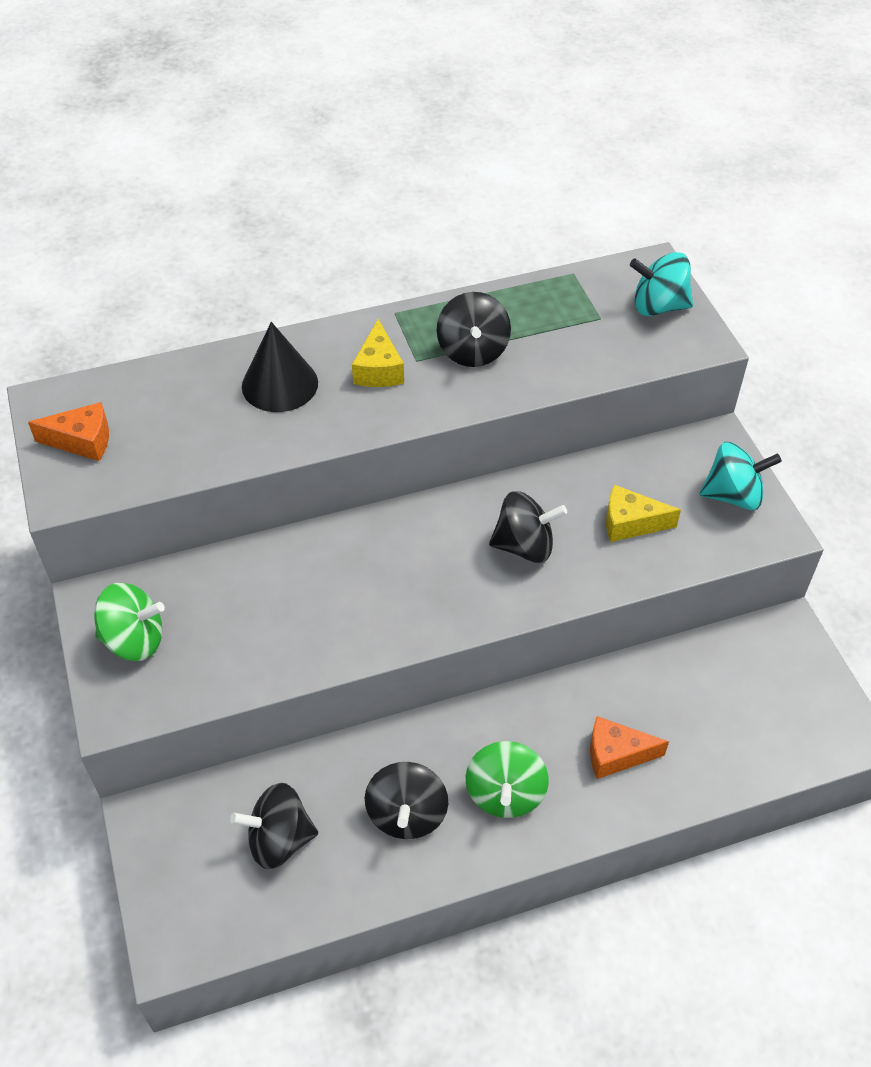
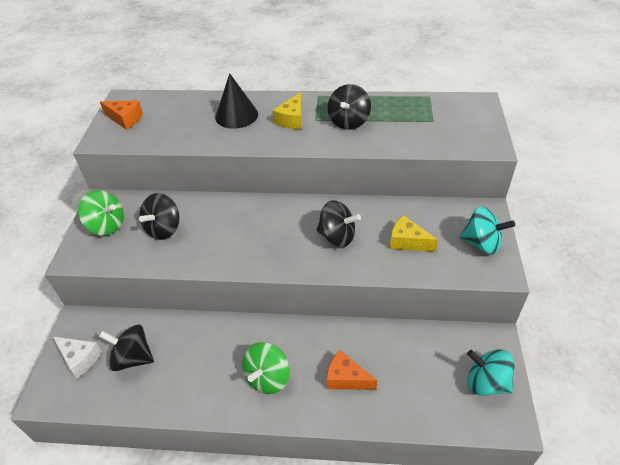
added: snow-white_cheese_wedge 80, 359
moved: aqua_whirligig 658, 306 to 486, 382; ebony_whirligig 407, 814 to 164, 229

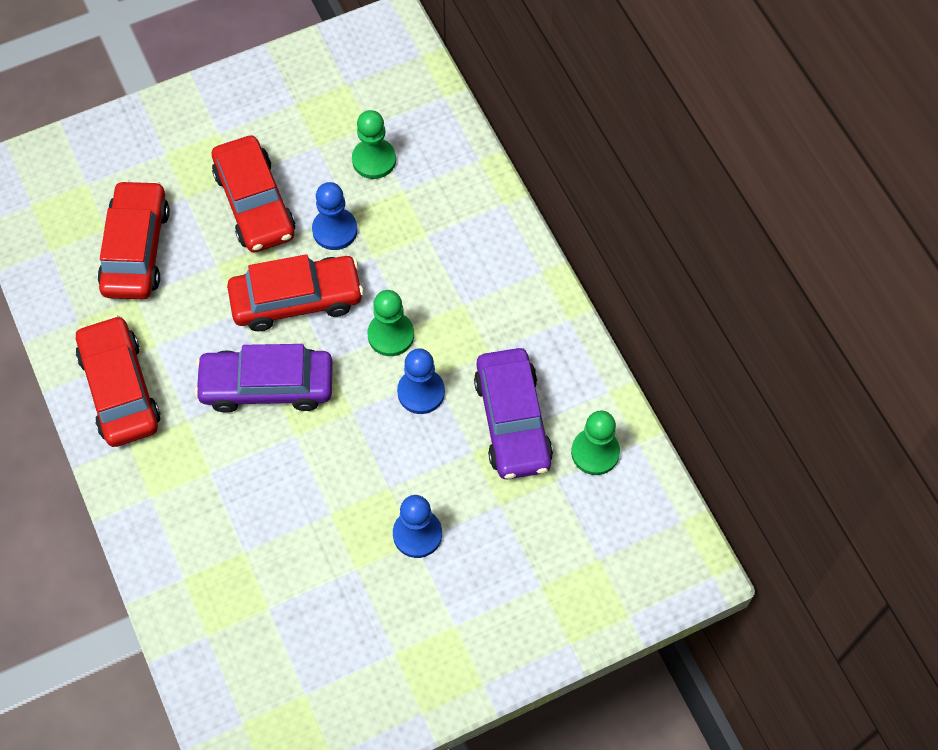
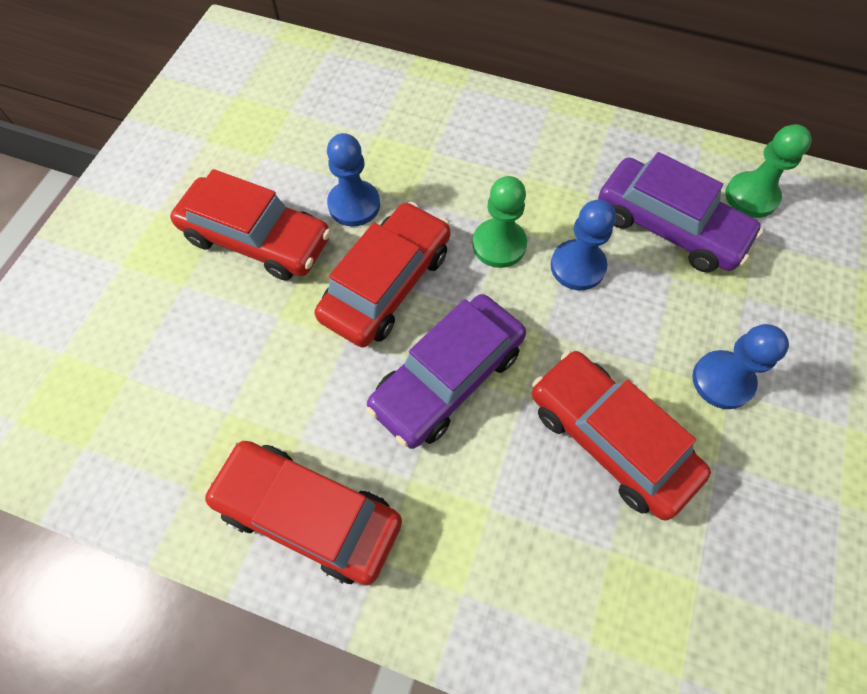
removed: emerald_pawn 374, 160
moved: crimson_car 136, 249 to 610, 439

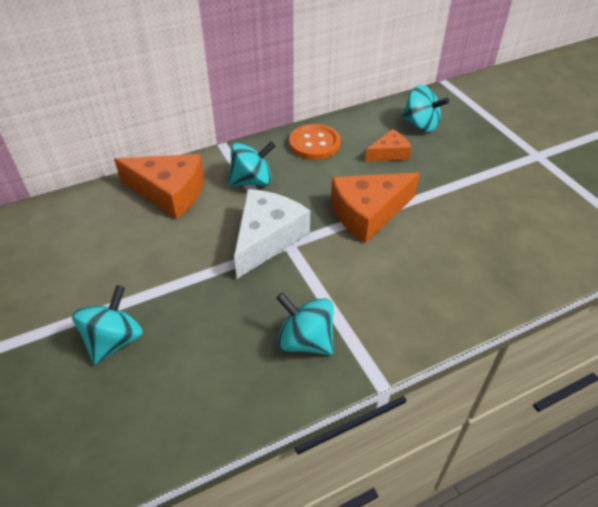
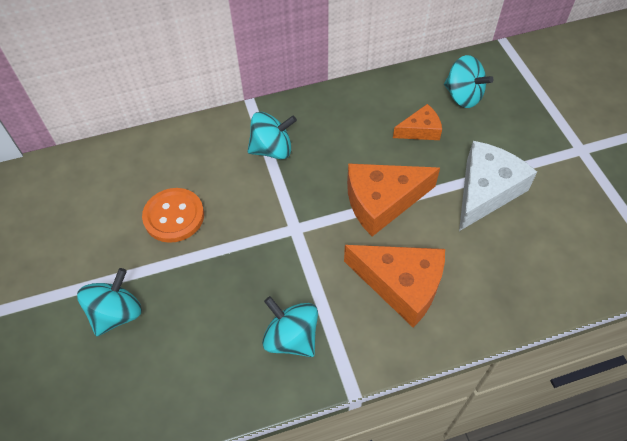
moved: orange_button 314, 144 to 174, 216; orange_cheese_wedge 169, 192 to 401, 285; snow-white_cheese_wedge 267, 238 to 486, 191

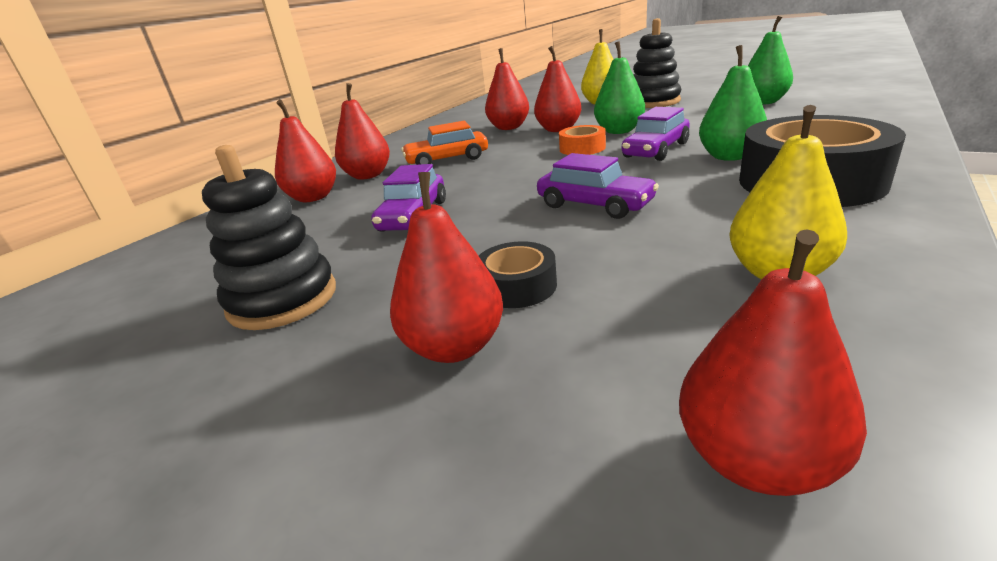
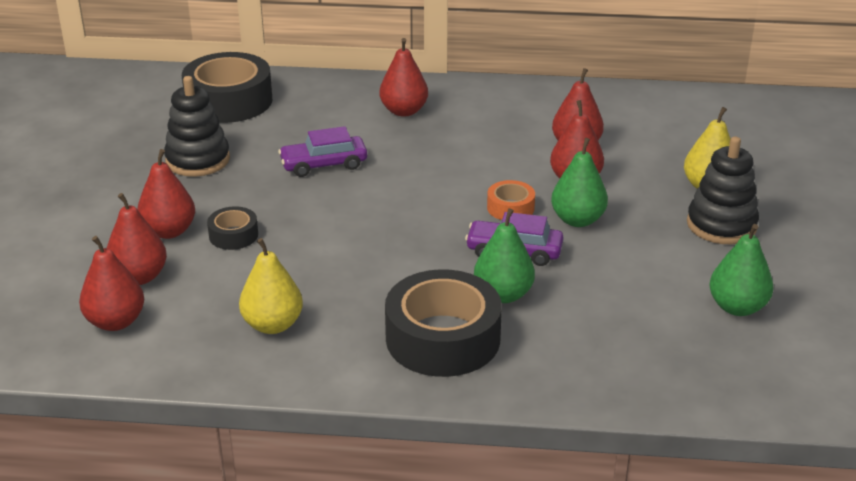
removed: orange_car 447, 160; violet_car 594, 205
added: ebony_sticky_tape 229, 101
moved: crimson_toy_pear 313, 198 to 139, 277

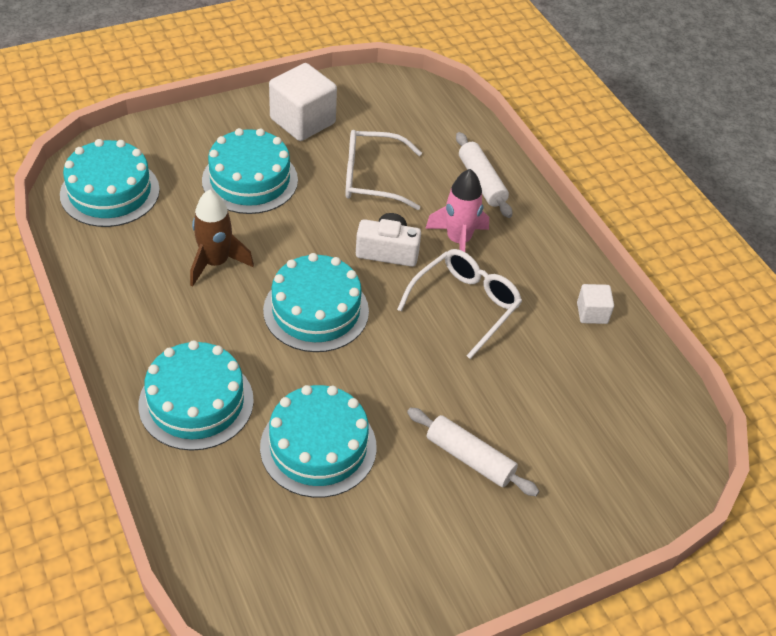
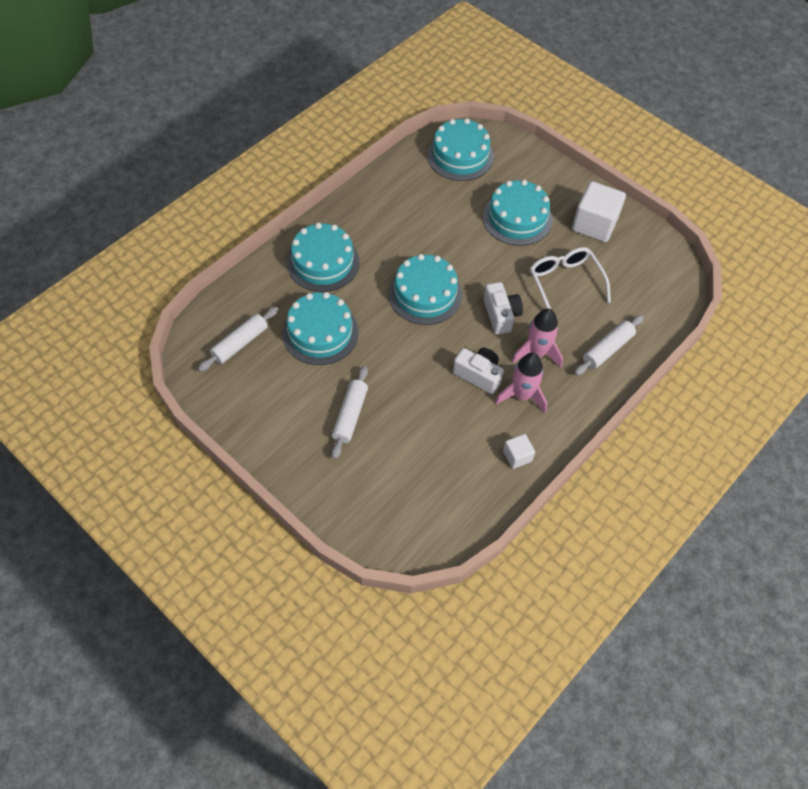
removed: russet_rocket 215, 263
added: snow-white_rolling_pin 240, 343; rose-pink_rocket 522, 395
replaced: snow-white_glasses 465, 305 to snow-white_photo_camera 478, 375

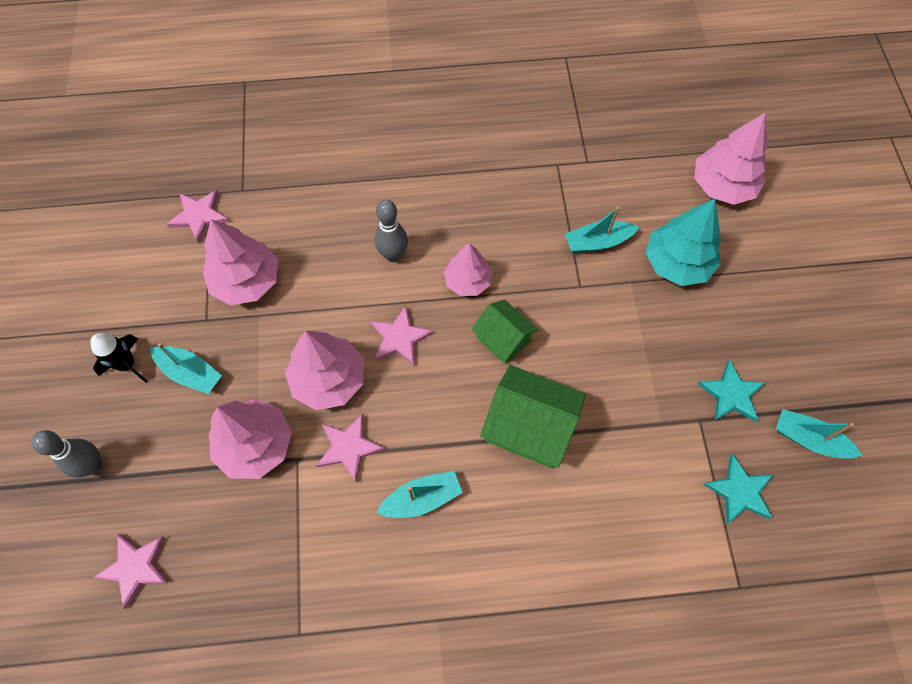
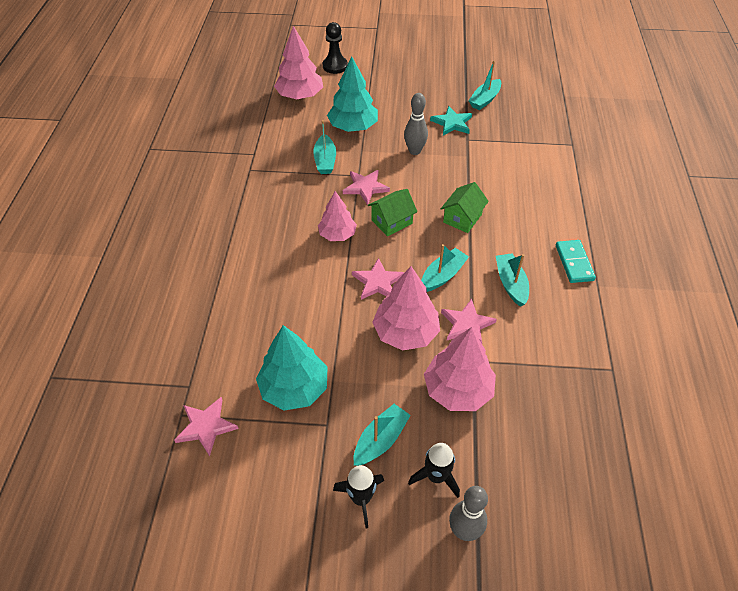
removed: aqua_five-pointed_star 739, 491
added: ebony_pawn 335, 66; aqua_domino 574, 263; aqua_toy_boat 442, 275; ebony_rocket 436, 477
moved: ash-grey_skittle 393, 255 to 414, 151; rose-pink_five-pointed_star 135, 567 to 365, 187
recoloured: rose-pink_fir_tree 246, 281 to aqua_fir_tree 294, 388
resized: emerald_house 529, 427 = 462, 218 x0.62

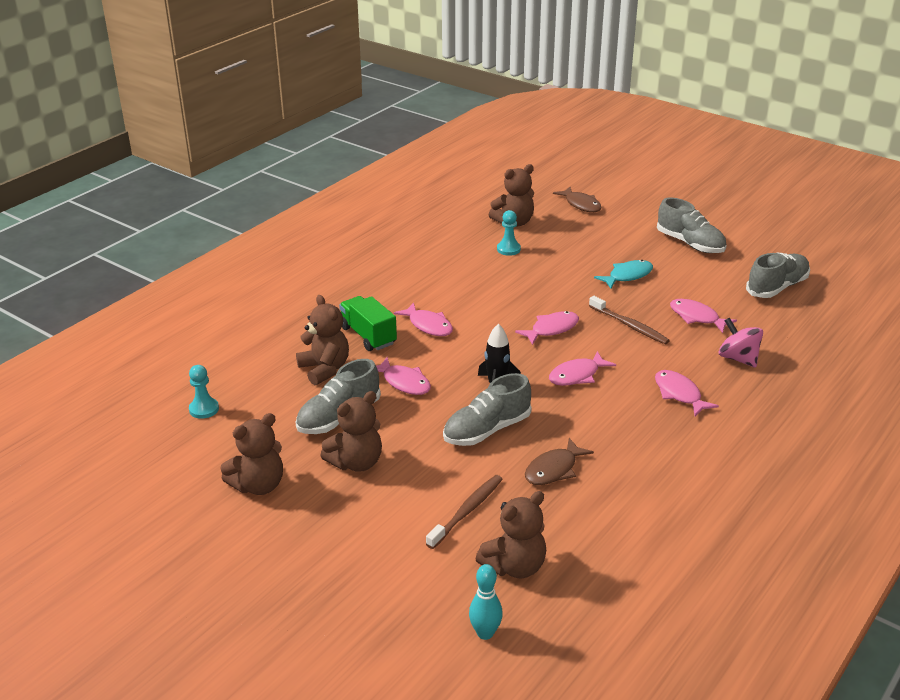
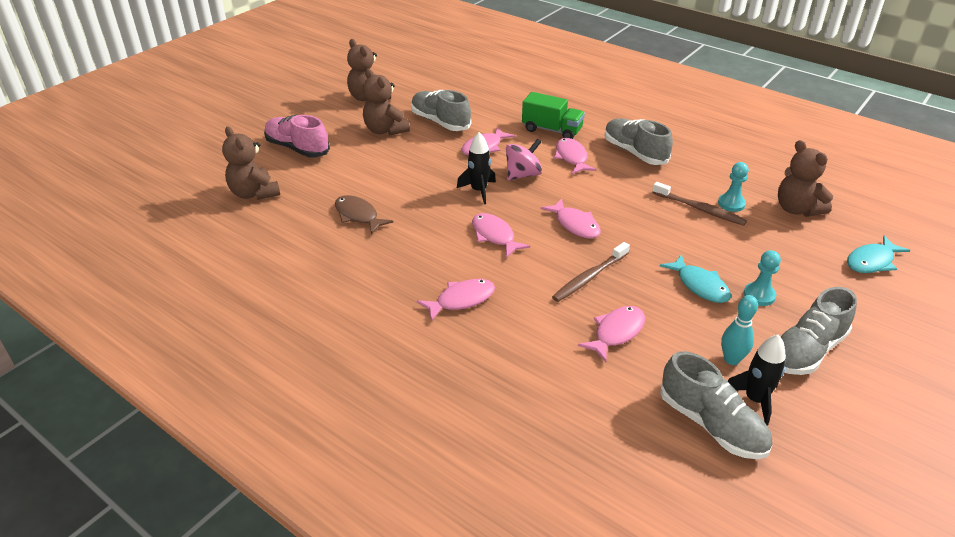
removed: russet_teddy_bear 325, 369
added: rose-pink_shoe 297, 148; ebony_rocket 755, 400
moved: rose-pink_whirligig 738, 358 to 523, 175; aqua_pawn 204, 409 to 759, 295; ash-grey_shoe 487, 430 to 634, 152; russet_toothbrush 466, 511 to 699, 209; aqua_skittle 485, 633 to 731, 359
recoloured: russet_toy_fish 581, 204 to aqua_toy_fish 872, 261
turned: emerald_truck 368, 336 = 552, 130 60 degrees clockwise; rose-pink_toy_fish 428, 325 = 571, 157 120 degrees clockwise

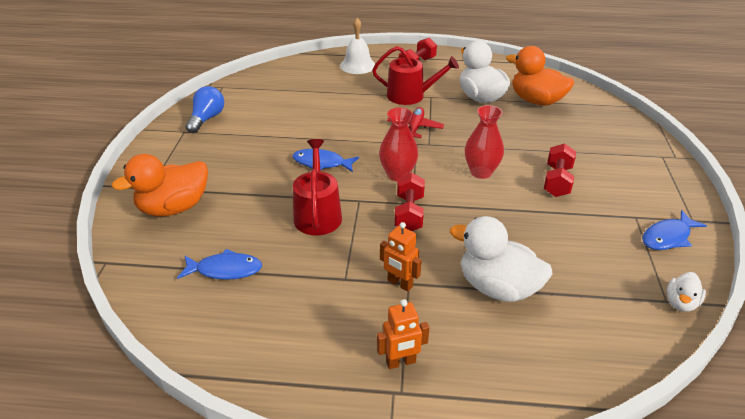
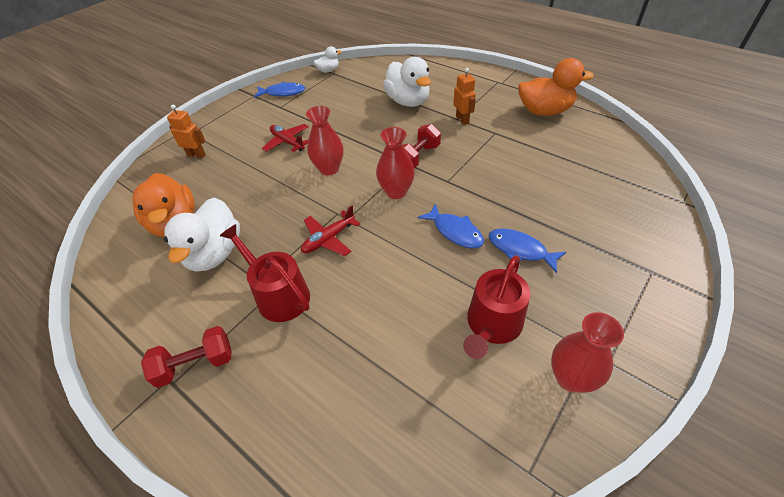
removed: snow-white_bell 357, 65
moved: crimson_watering_pot 317, 214 to 492, 325; orange_toy_duck 174, 208 to 544, 111; royal_blue_toy_fish 225, 270 to 520, 250; orange_robot_figure 401, 362 to 196, 155
replaced: royal_blue_light_bulb 207, 119 to crimson_vase 570, 378; crimson_hand_weight 557, 181 to crimson_toy_plane 287, 142

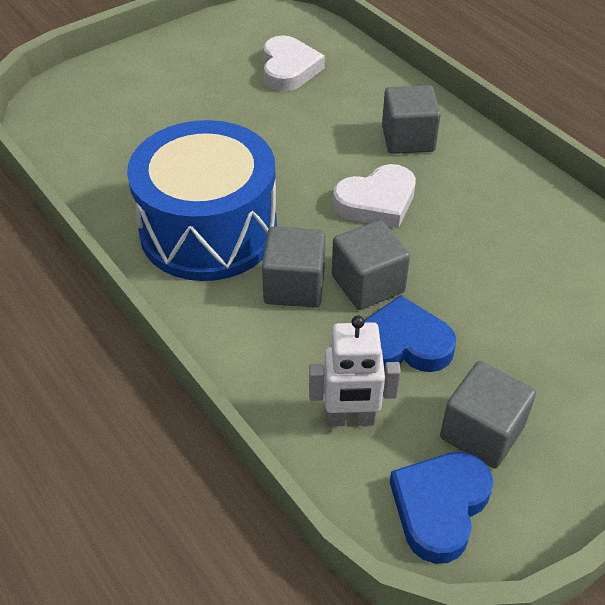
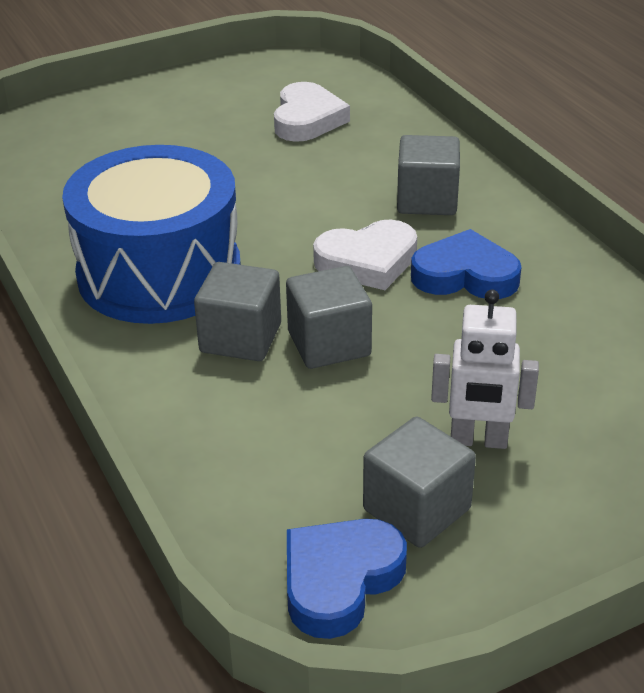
moved: royal_blue_love_heart 402, 344 to 465, 275; snow-white_robot_figure 350, 419 to 478, 440

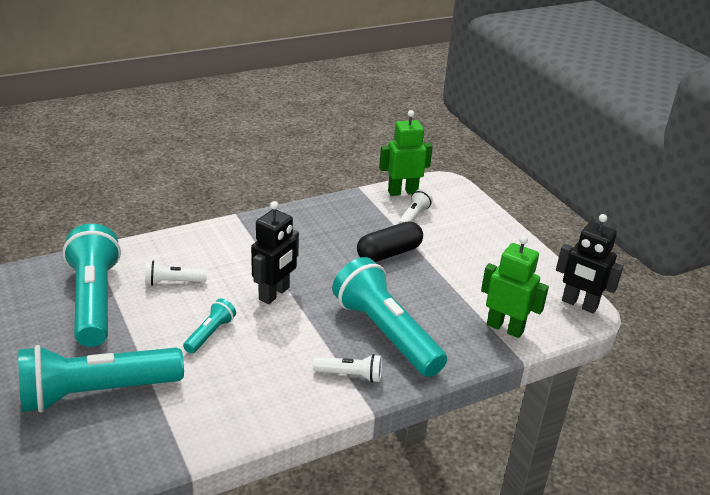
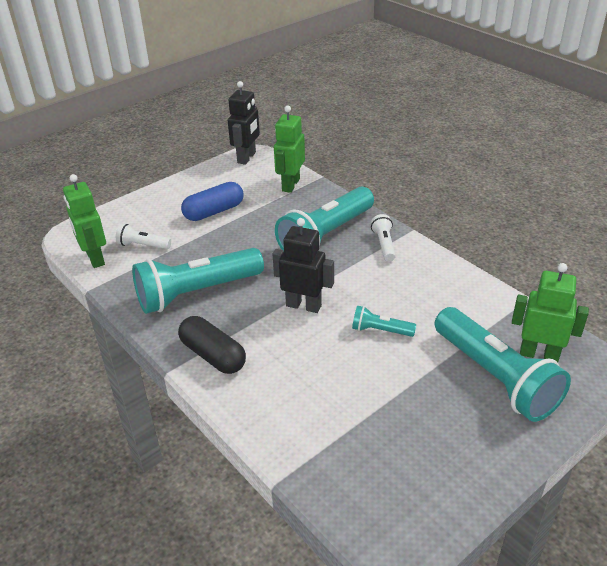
removed: snow-white_pocket_torch 173, 282
added: royal_blue_capsule 214, 211; emerald_robot_figure 539, 354
moved: ebony_capsule 389, 253 to 213, 355; aqua_pocket_torch 94, 300 to 197, 292

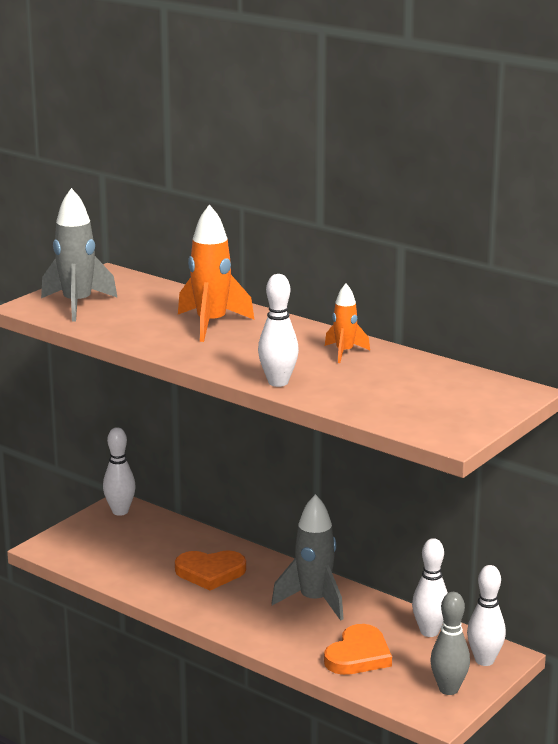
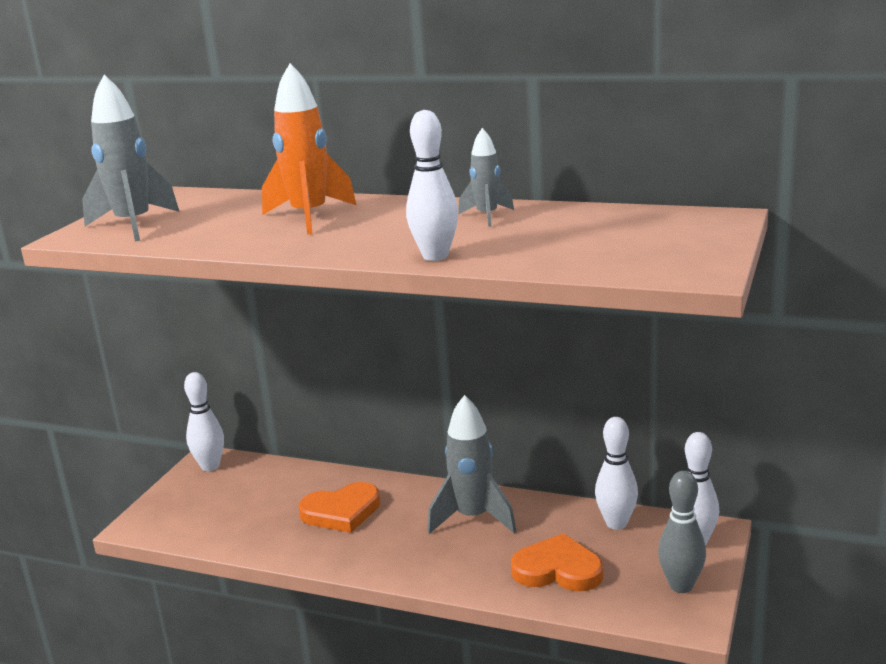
recoloured: orange_rocket 344, 352 to ash-grey_rocket 487, 216
turned: orange_love_heart 358, 655 = 557, 569 90 degrees counterclockwise

